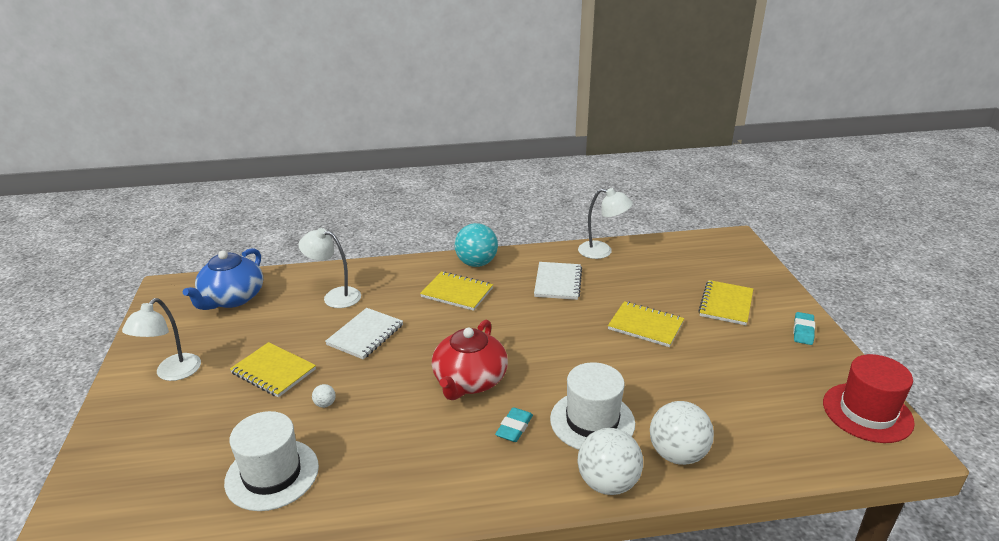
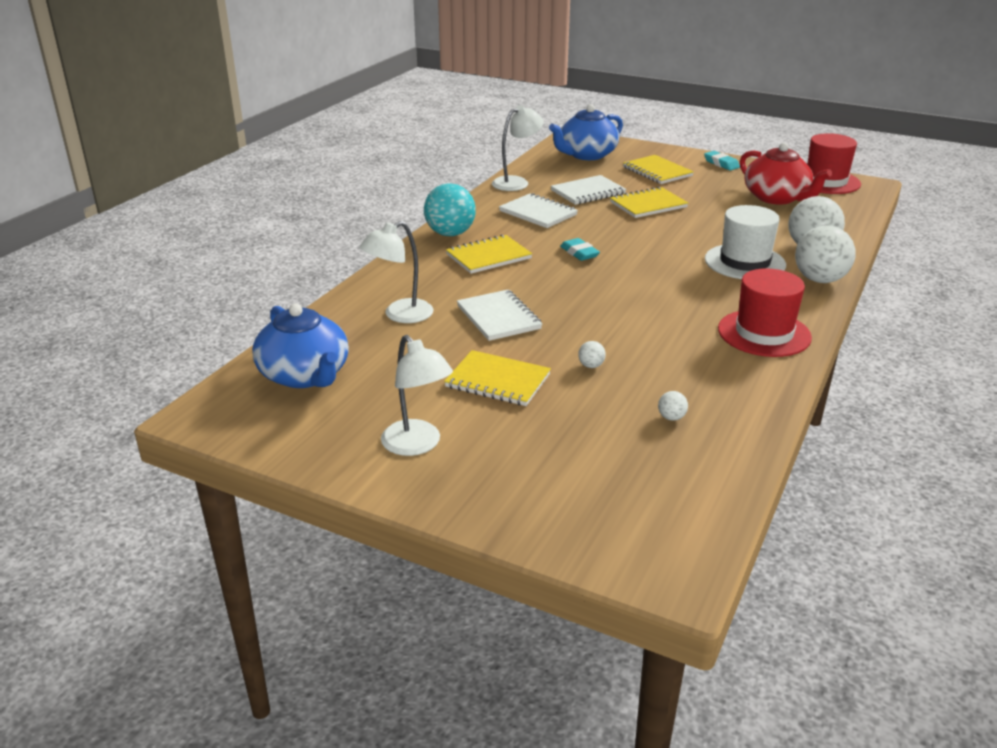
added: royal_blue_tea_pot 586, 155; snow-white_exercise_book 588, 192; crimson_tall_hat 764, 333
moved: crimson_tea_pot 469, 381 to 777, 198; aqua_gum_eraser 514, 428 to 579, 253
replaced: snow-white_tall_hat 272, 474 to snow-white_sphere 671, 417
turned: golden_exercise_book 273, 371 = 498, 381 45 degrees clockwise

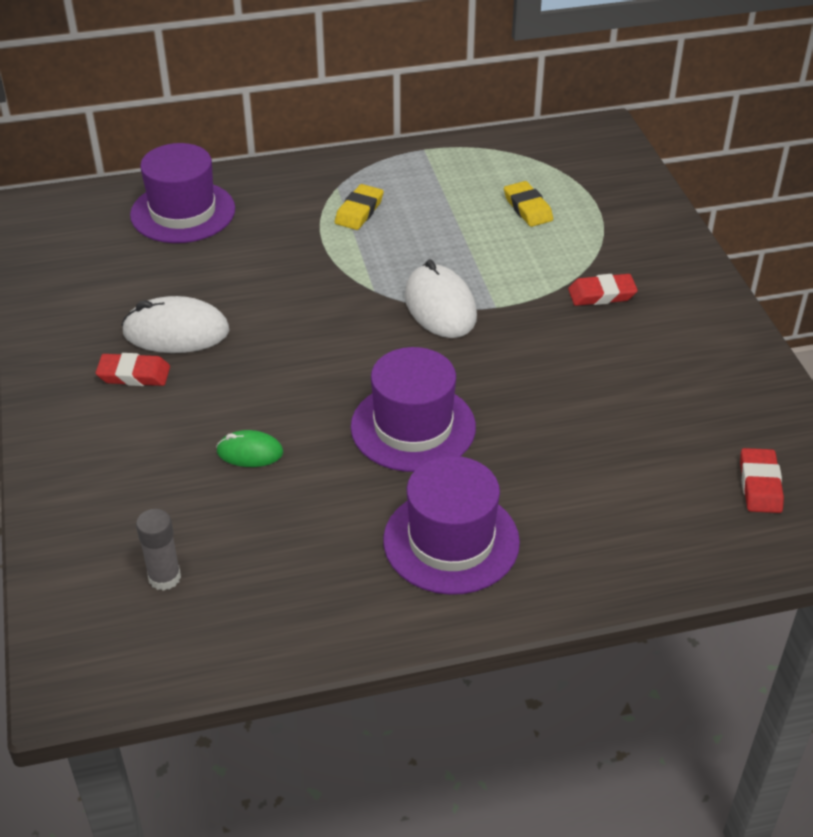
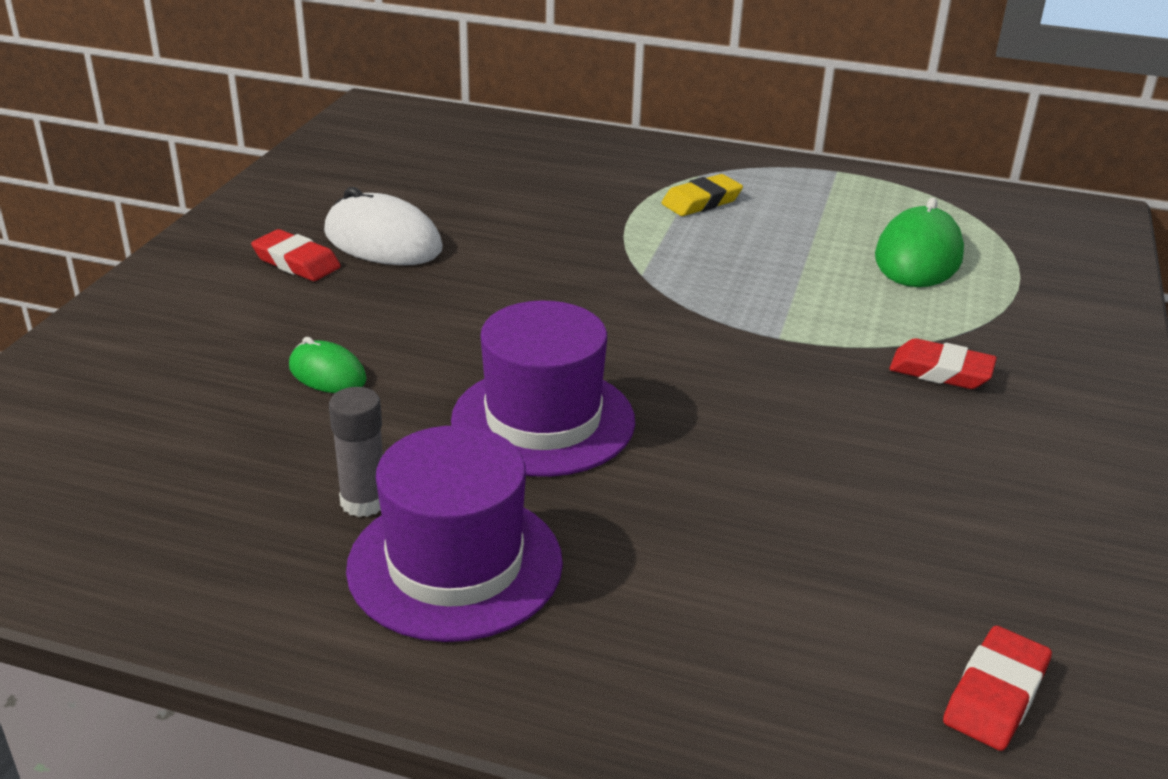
removed: violet_tall_hat 183, 212; snow-white_PC_mouse 440, 306
moved: ash-grey_glue 164, 577 to 364, 502
replaced: golden_gum_eraser 528, 208 to emerald_PC_mouse 918, 257

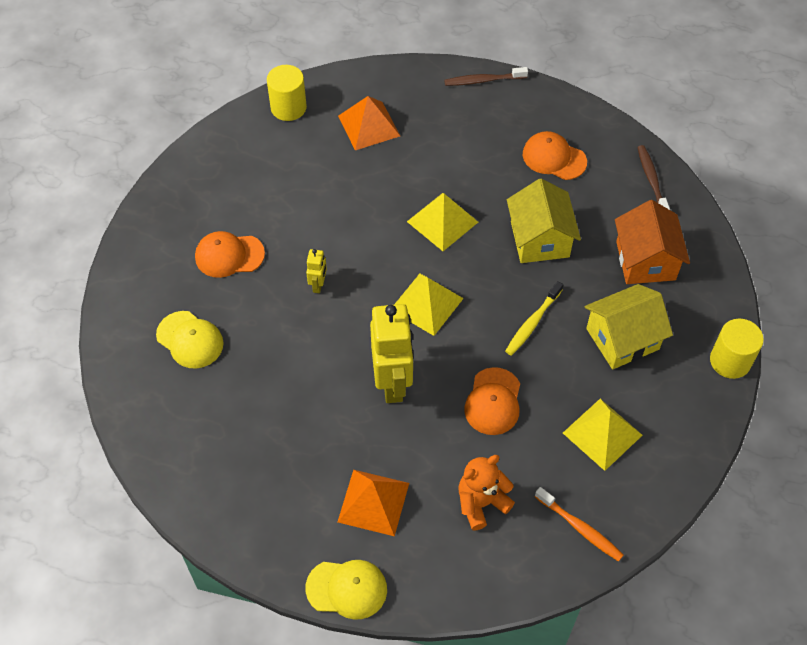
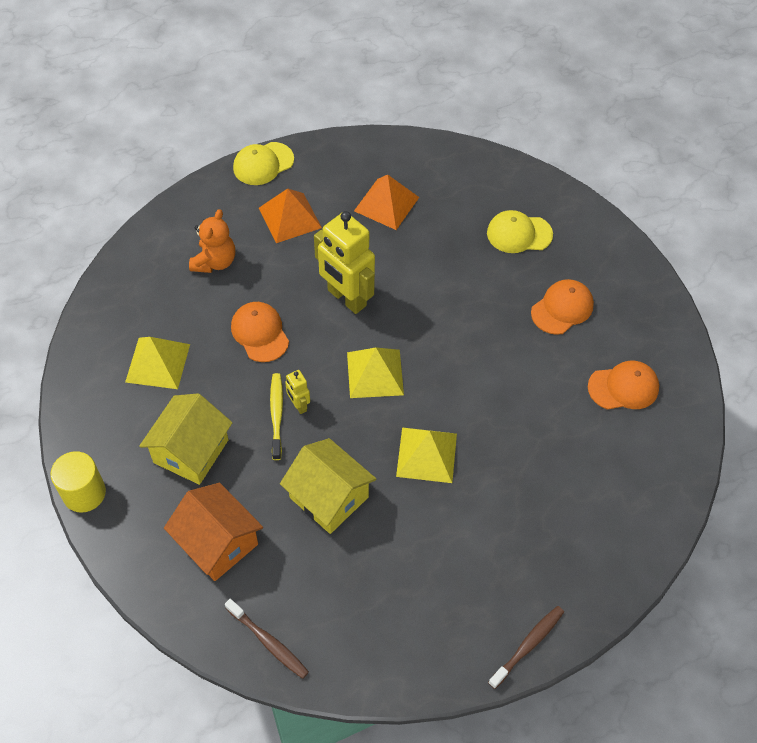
removed: golden_solid_cylinder 288, 107; orange_toothbrush 580, 528
moved: orange_pyramid 368, 125 to 386, 204; orange_cap 554, 158 to 623, 387; golden_robot_figure 318, 285 to 298, 405

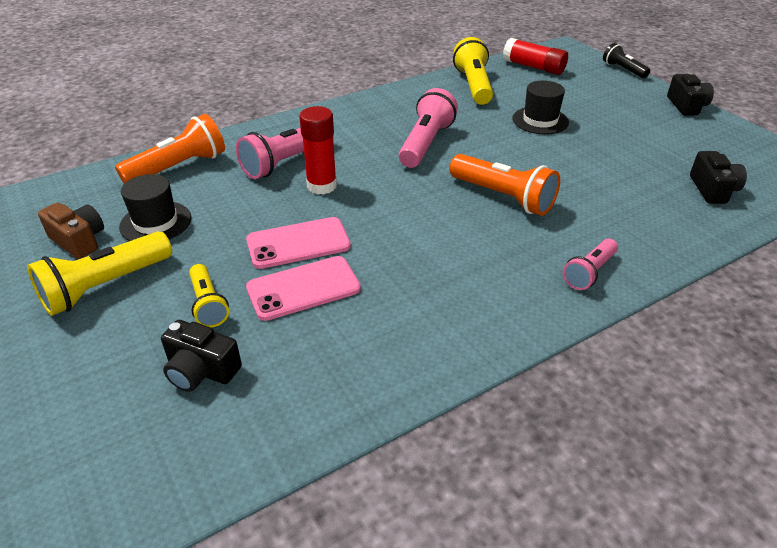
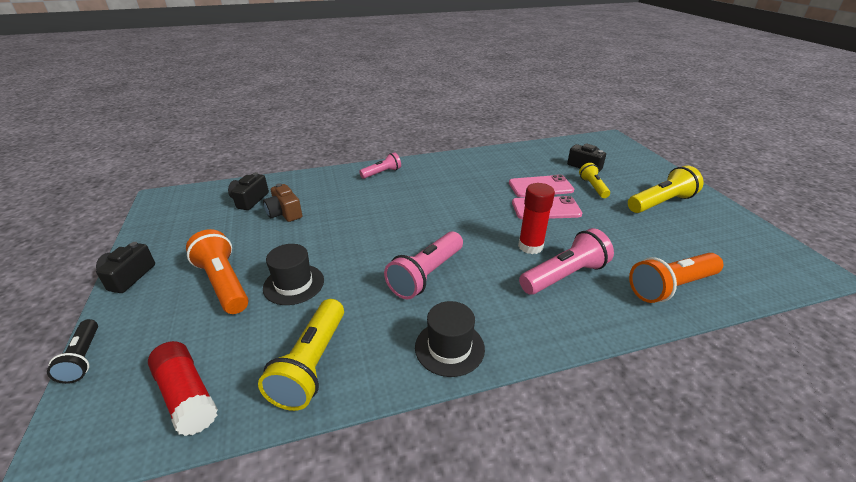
moved: orange_pocket_torch 503, 197 to 224, 283; ebony_tall_hat 155, 222 to 449, 348; russet_photo_camera 79, 240 to 284, 213

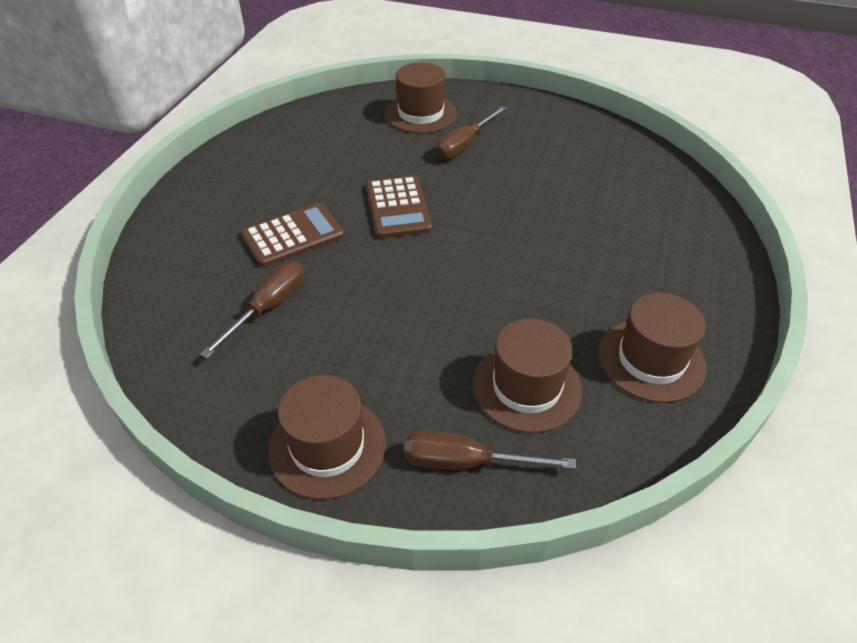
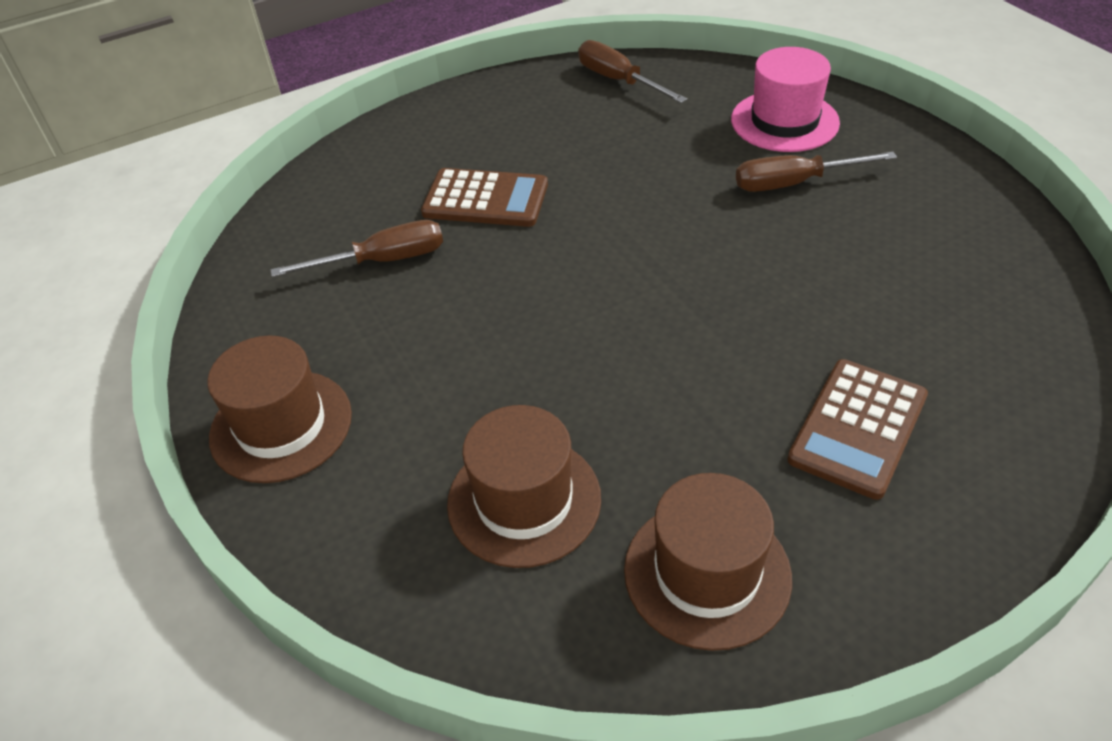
moved: russet_calculator 398, 207 to 858, 428; russet_screwdriver 466, 462 to 619, 81
recoloured: russet_tall_hat 421, 113 to rose-pink_tall_hat 784, 121

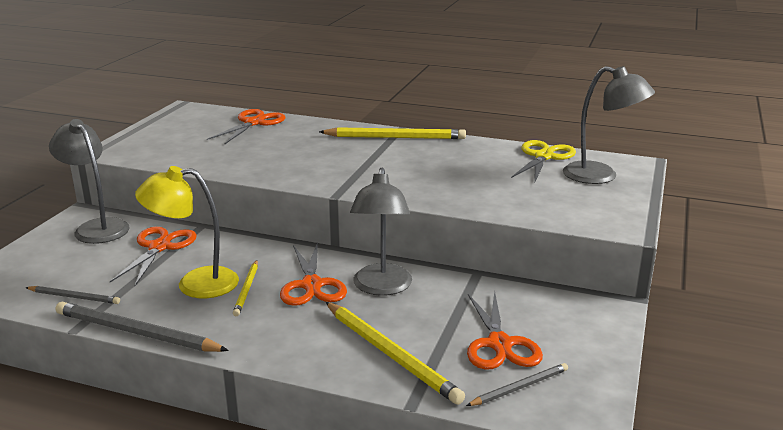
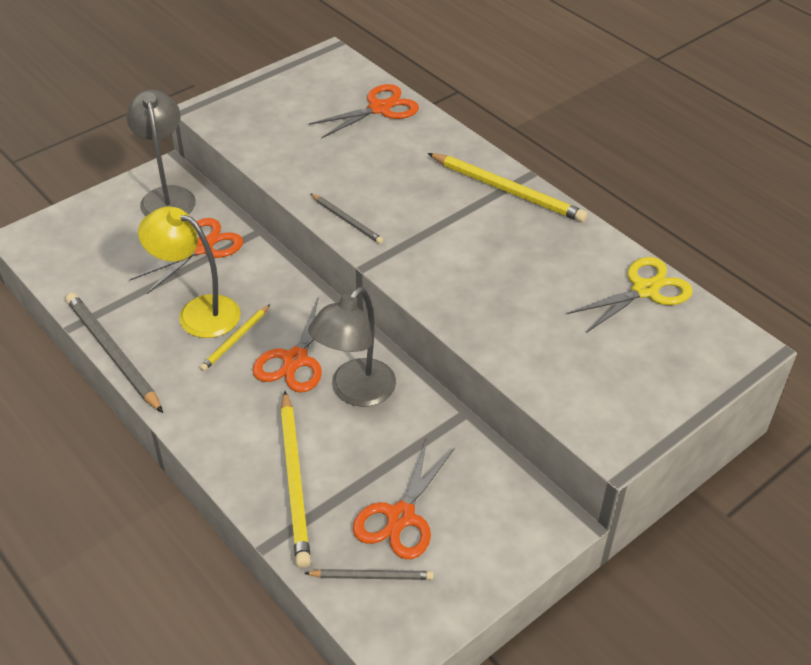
removed: ash-grey_reading_lamp 601, 176
moved: ash-grey_lead_pencil 74, 297 to 347, 220

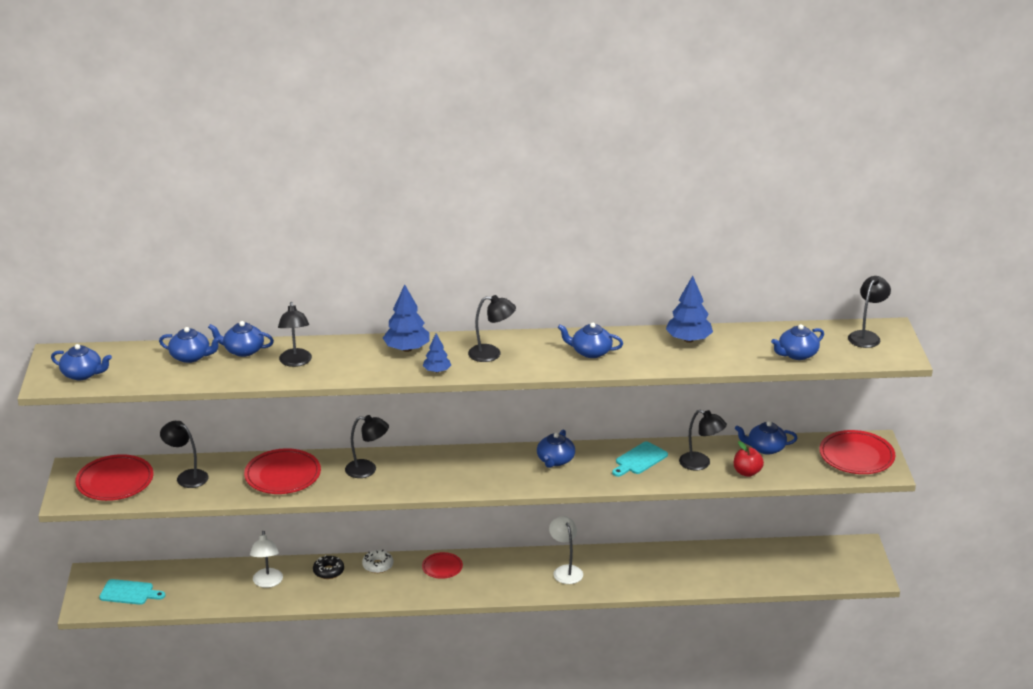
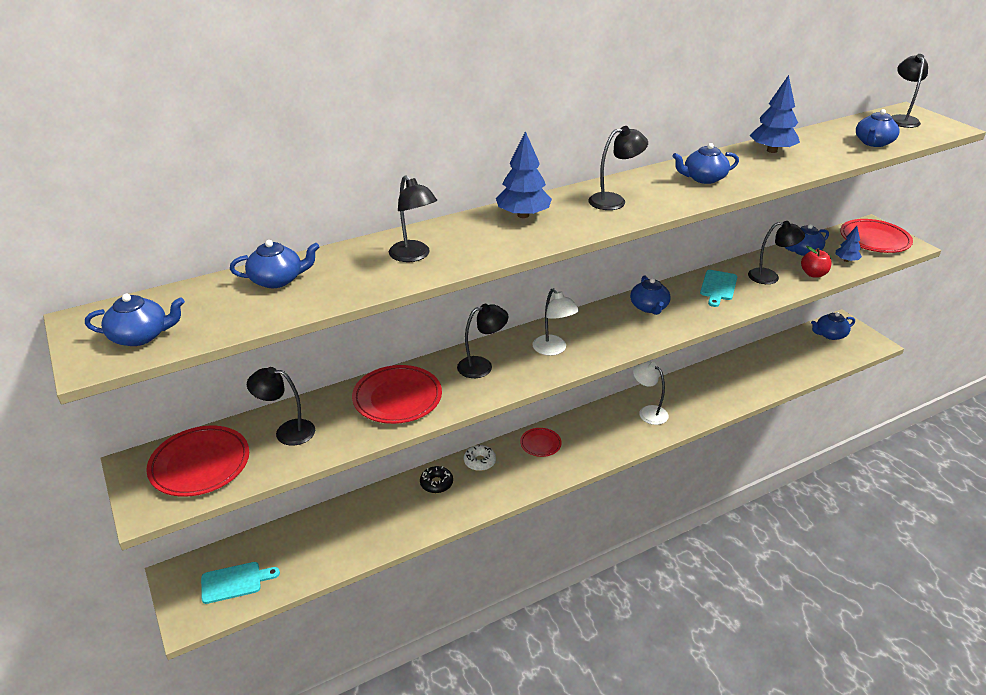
moved: royal_blue_tea_pot 243, 350 to 830, 334; royal_blue_fir_tree 437, 371 to 846, 260; snow-white_reading_lamp 267, 582 to 553, 349

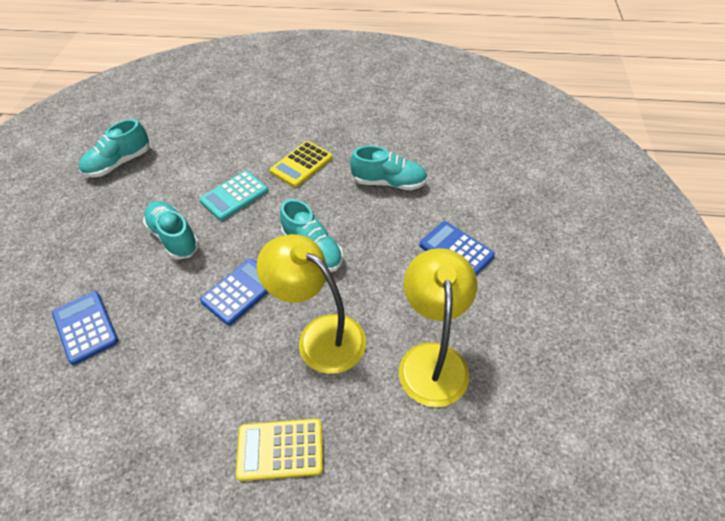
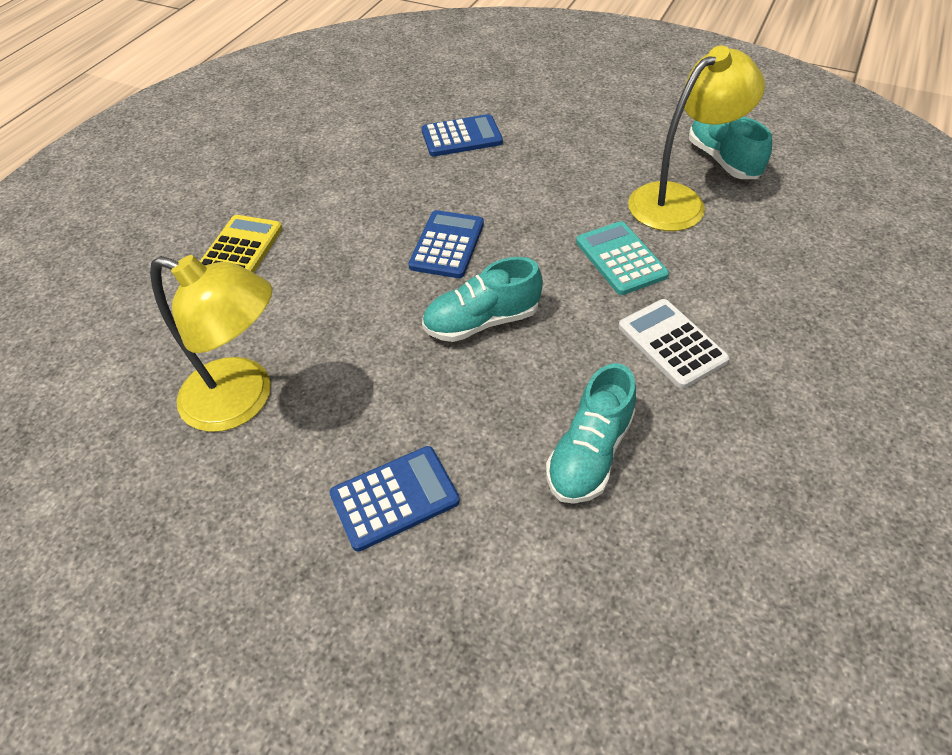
removed: aqua_shoe 174, 237
moved: golden_reading_lamp 320, 335 to 678, 200
recoloured: golden_calculator 301, 164 to snow-white_calculator 671, 343
turned: royal_blue_calculator 240, 291 = 447, 245 135 degrees counterclockwise

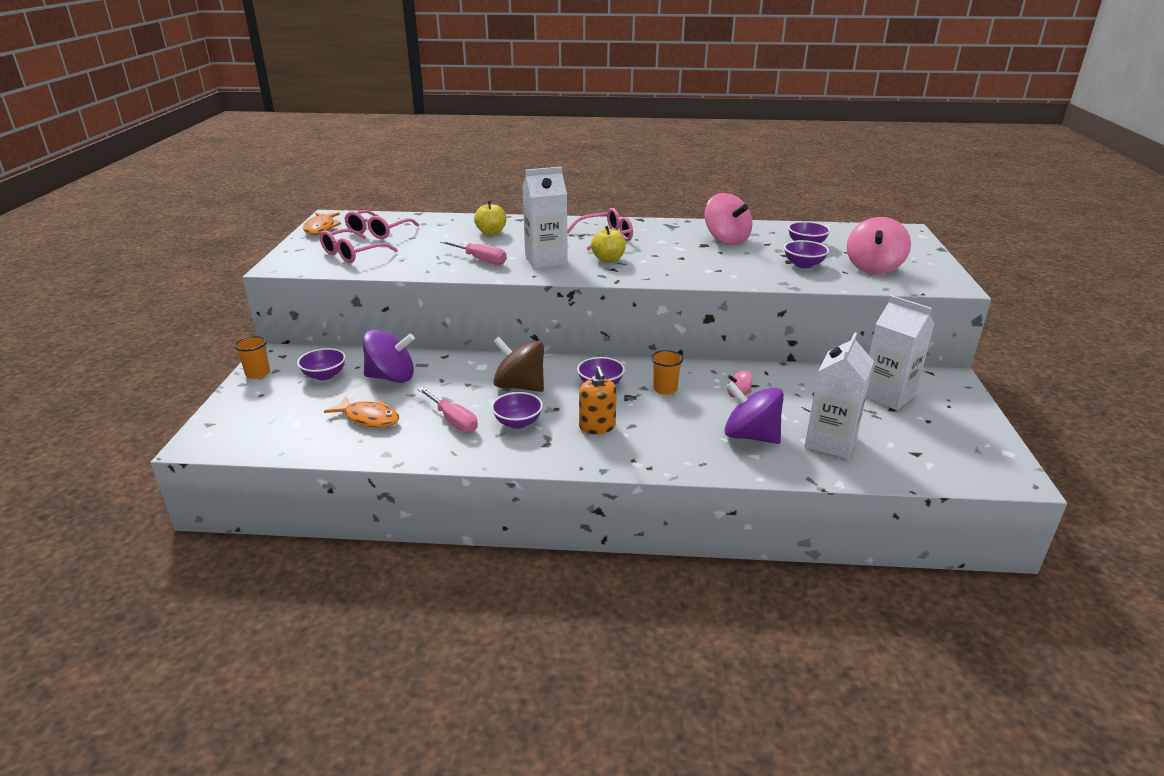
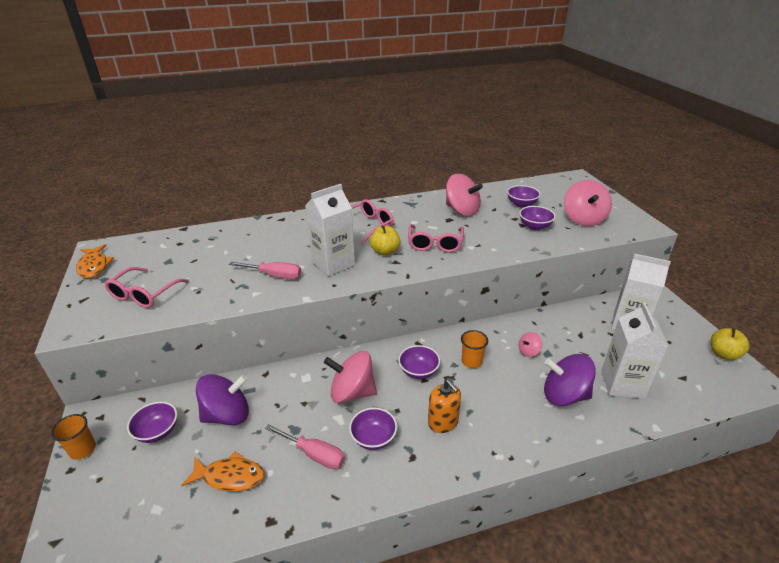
moved: golden_apple 491, 233 to 723, 354; rose-pink_glasses 378, 232 to 435, 244
recoloured: russet_whirligig 520, 386 to rose-pink_whirligig 352, 392

